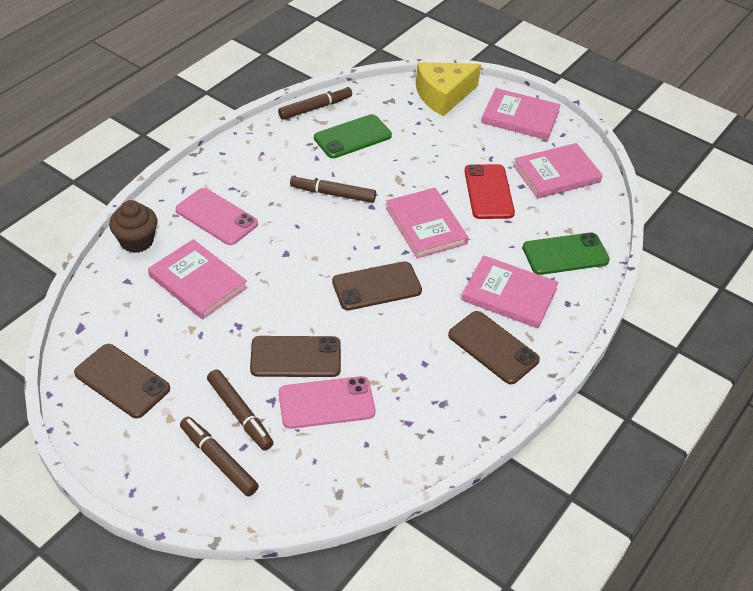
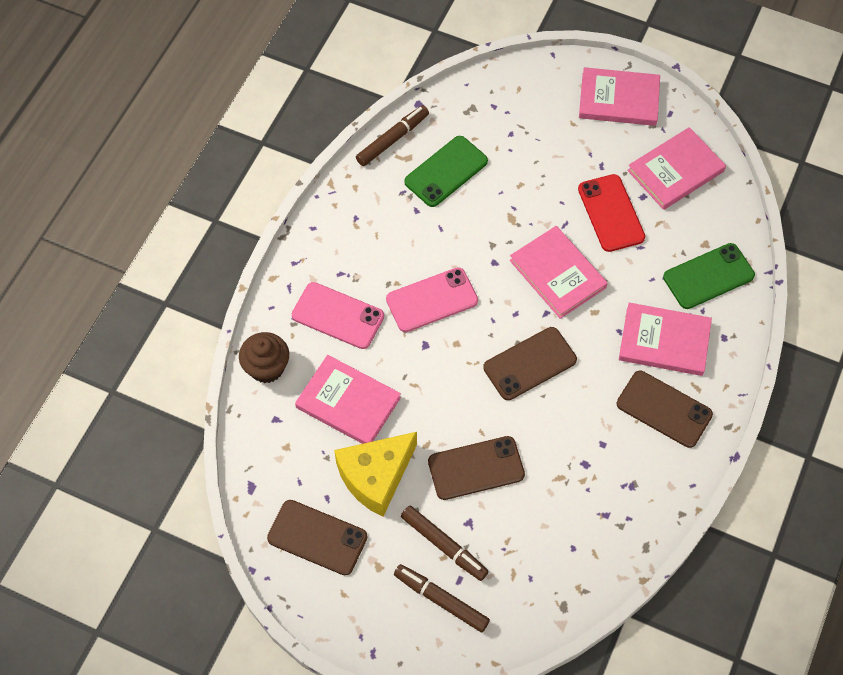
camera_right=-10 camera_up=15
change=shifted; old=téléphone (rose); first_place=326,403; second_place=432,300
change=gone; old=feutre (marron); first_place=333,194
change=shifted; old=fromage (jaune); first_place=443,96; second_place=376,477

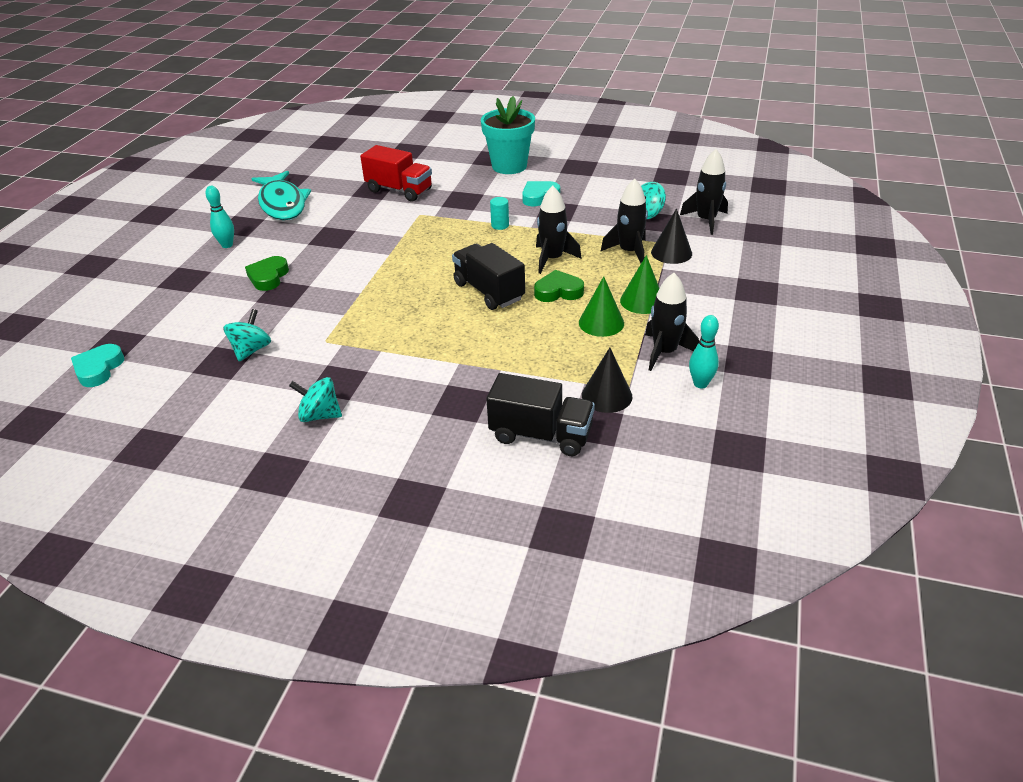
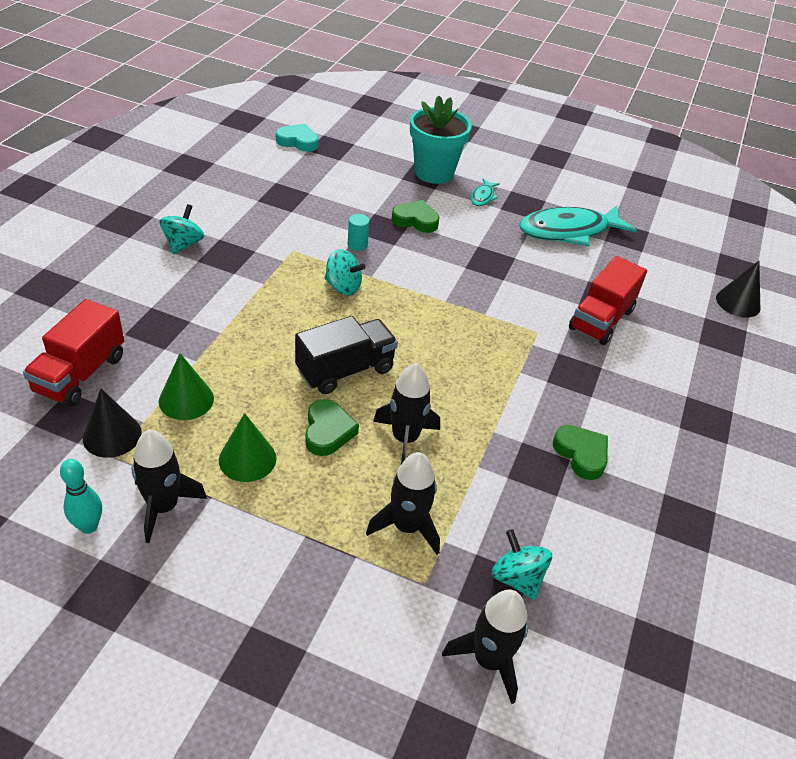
camera_right=90 camera_up=5
change=swapped; old=quille (turquoise); new=poisson (turquoise); first_place=227,245; second_place=482,197
change=shifted; old=toupie (turquoise); first_place=251,350; second_place=343,287
change=shifted; old=pot de fleurs (turquoise); first_place=509,166; second_place=434,172
change=repainted; old=camion (noir); new=camion (rouge); first_place=541,435; second_place=80,374
change=shifted; old=cylindre (turquoise); first_place=500,225; second_place=357,245
change=repainted; old=cœur (turquoise); new=cœur (vert); first_place=539,196; second_place=581,454
change=shifted; old=cône (vert); first_place=642,301; second_place=186,399
change=shifted; old=cône (noir); first_place=671,252; second_place=738,302

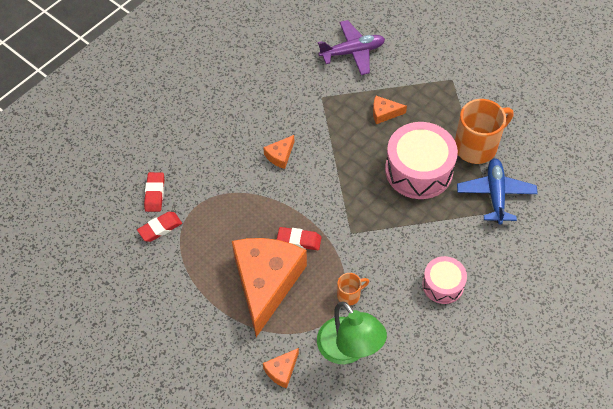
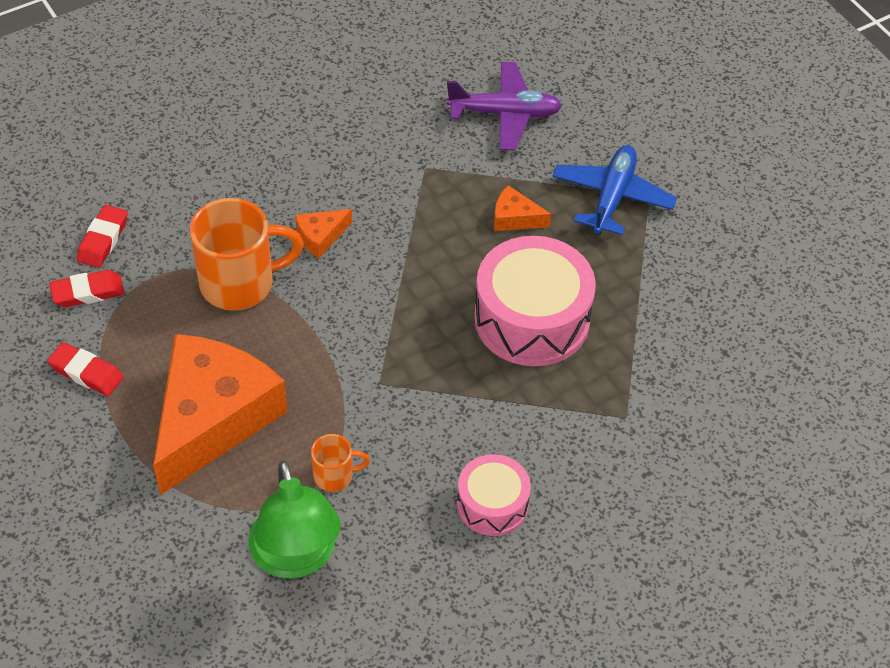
camera_right=15 camera_up=-5
change=gone; old=fromage (orange); first_place=282,371
change=shifted; old=gomme (rouge); first_place=299,240; second_place=86,372
change=shifted; old=tasse (orange); first_place=477,146; second_place=240,283
change=shifted; old=avion (bleu); first_place=495,194; second_place=612,197

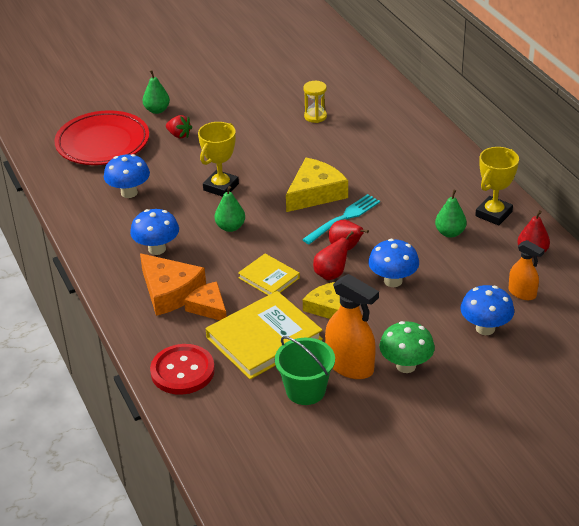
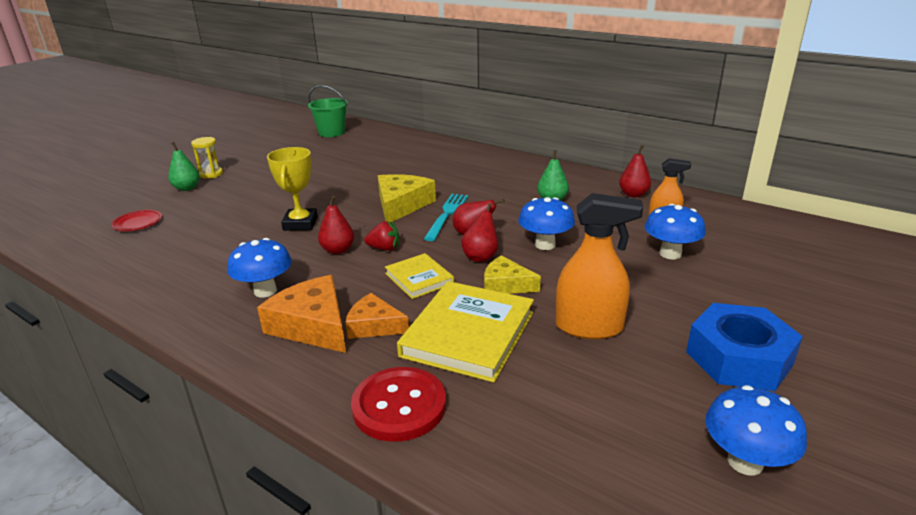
camera_right=-30 camera_up=-10
change=scaled; old=assiette (rouge); first_place=103,143; second_place=138,223; factor=0.43
change=shifted; old=champignon (bleu); first_place=129,193; second_place=745,462
change=rotated; old=fromage (orange); first_place=170,291; second_place=312,325; degrees=-150
change=shifted; old=fraise (rouge); first_place=179,135; second_place=384,248
change=repainted; old=poire (vert); new=poire (rouge); first_place=230,227; second_place=338,250
change=rotated; old=livre (jaune); first_place=269,278; second_place=419,278; degrees=45
change=shifted; old=seau (vert); first_place=305,390; second_place=331,132
change=shifted; old=sablier (jaune); first_place=315,116; second_place=211,174
change=gone; old=champignon (vert); first_place=406,366
change=gone; old=trophée (jaune); first_place=493,214
change=new; new=écrou (bleu); second_place=739,358

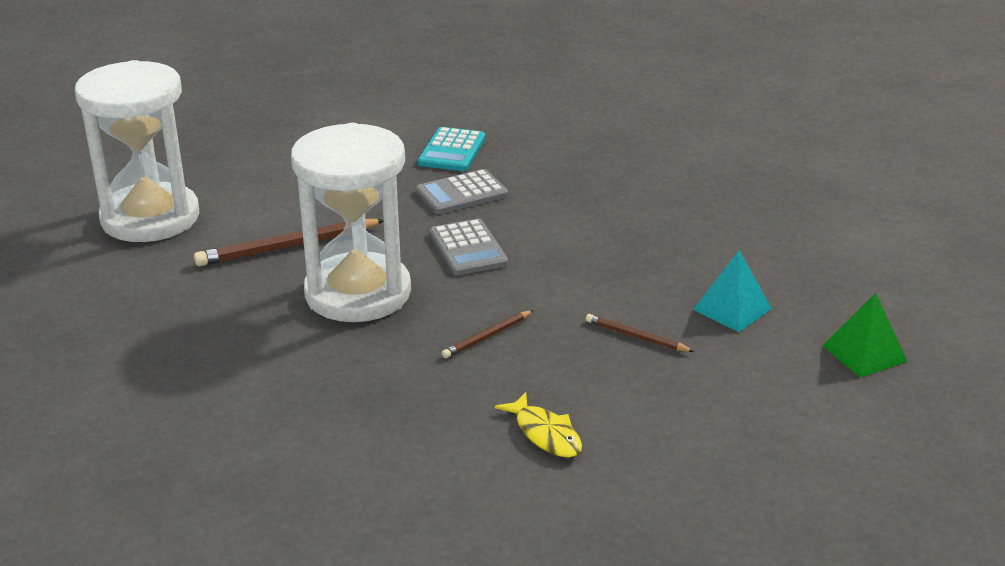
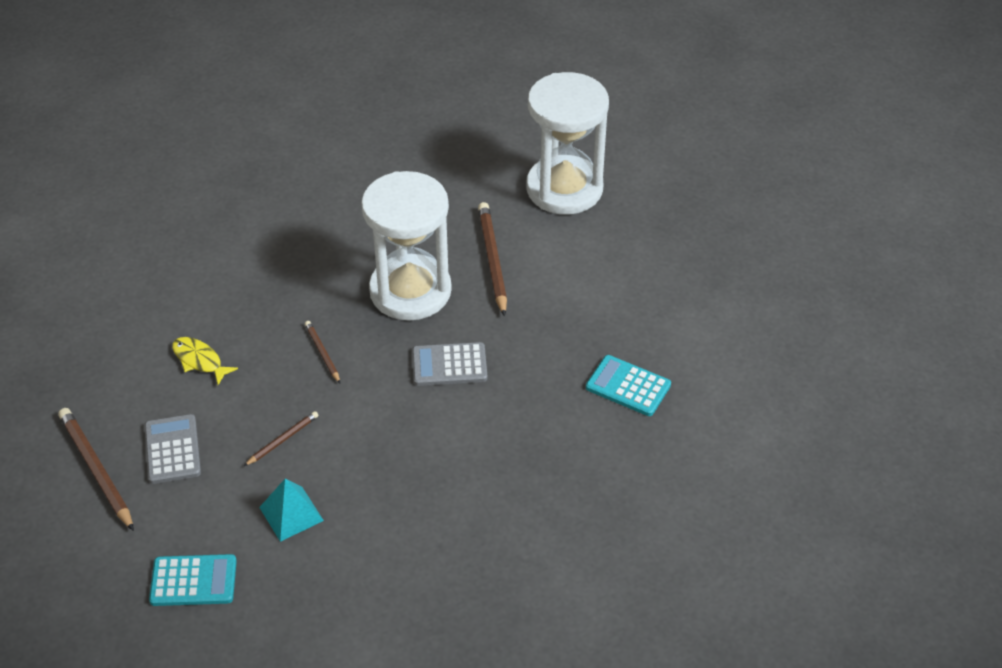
camera_right=105 camera_up=15
change=shifted; old=calculatrice (gris); first_place=461,193; second_place=172,450
change=rotated; old=poisson (jaune); first_place=545,434; second_place=199,360; degrees=60
change=swapped; old=pyramide (vert); new=calculatrice (turquoise); first_place=864,353; second_place=193,581
change=new; new=crayon (marron); second_place=96,470

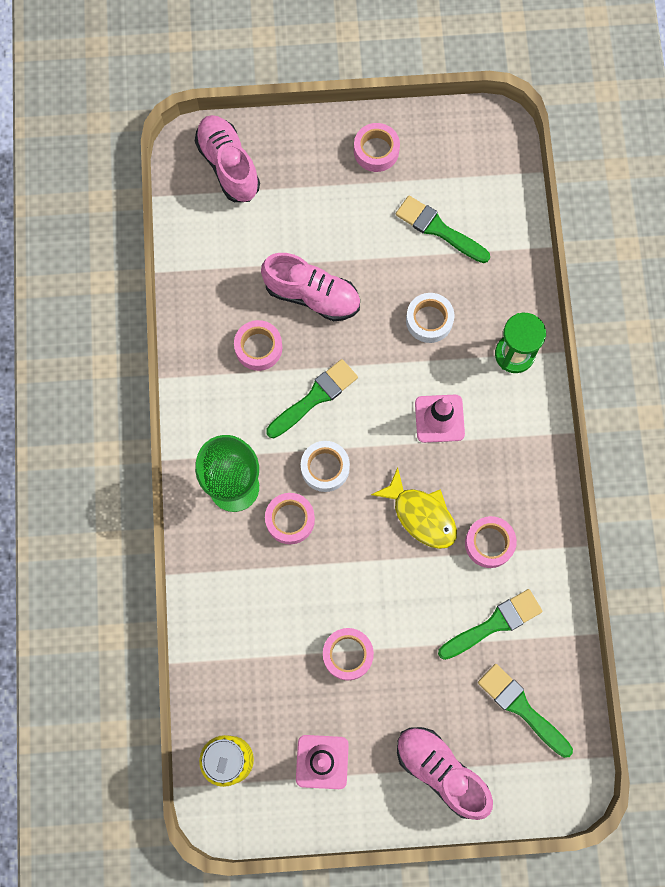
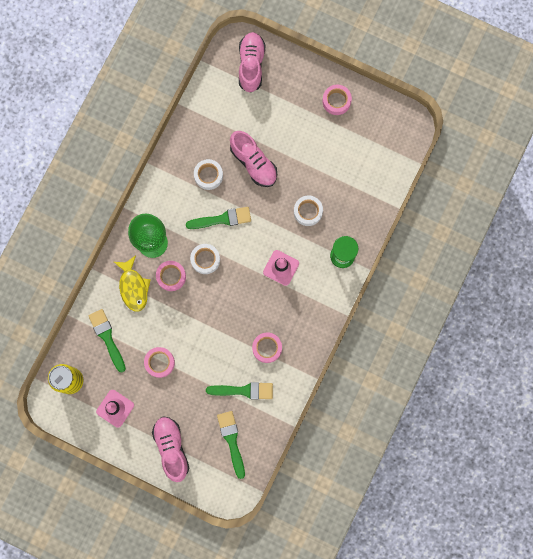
camera_right=30 camera_up=5
change=repainted; old=ruban adhésif (rose); new=ruban adhésif (blanc); first_place=258,348; second_place=208,175
change=shifted; old=poisson (jaune); first_place=421,515; second_place=133,287
change=shifted; old=pinceau (vert); first_place=438,229; second_place=107,337

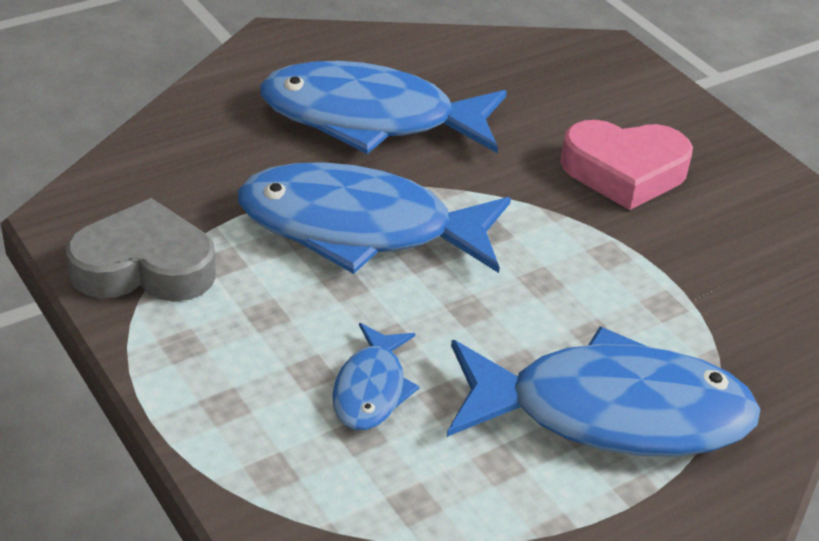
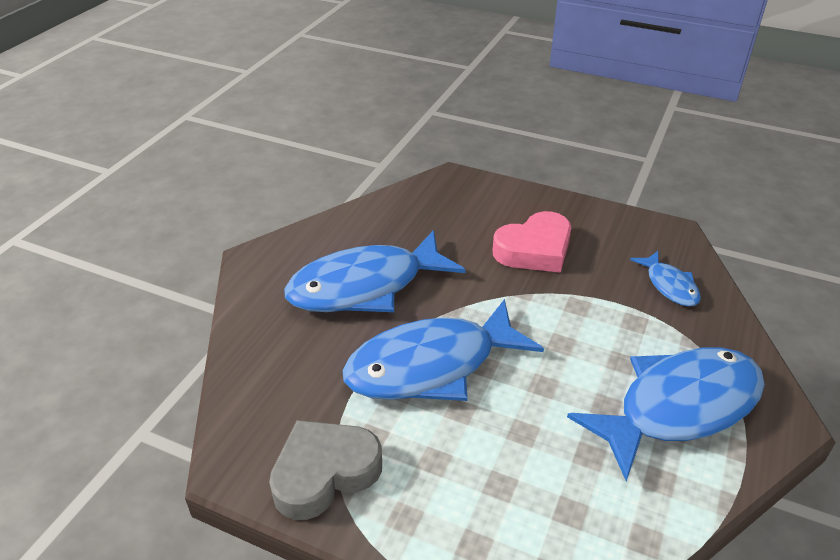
camera_right=-30 camera_up=0
change=shifted; old=poisson (bleu); first_place=371,389; second_place=669,286

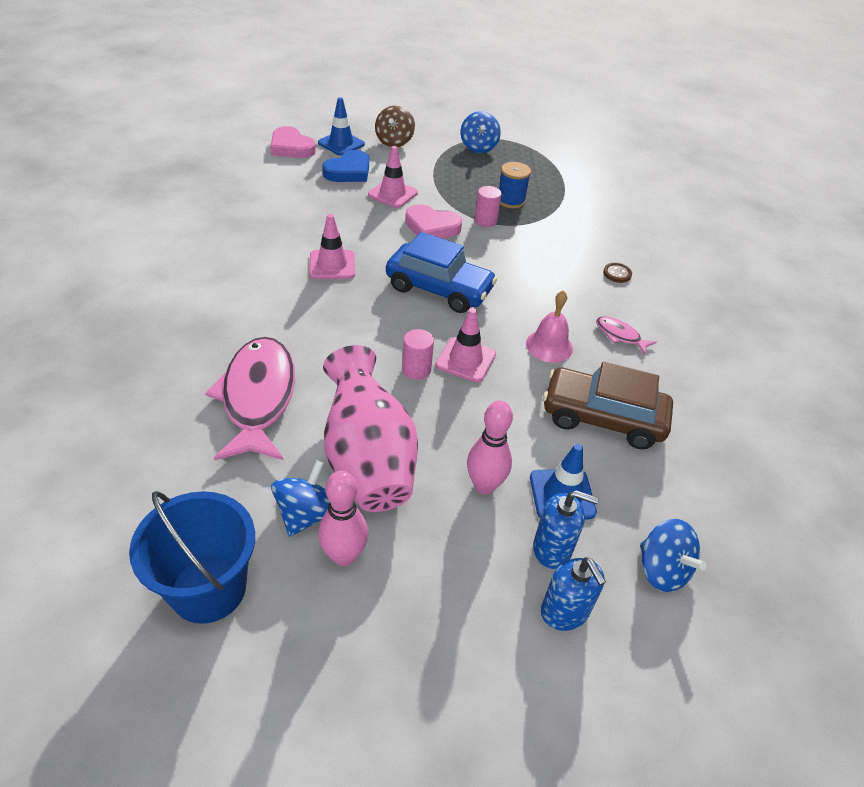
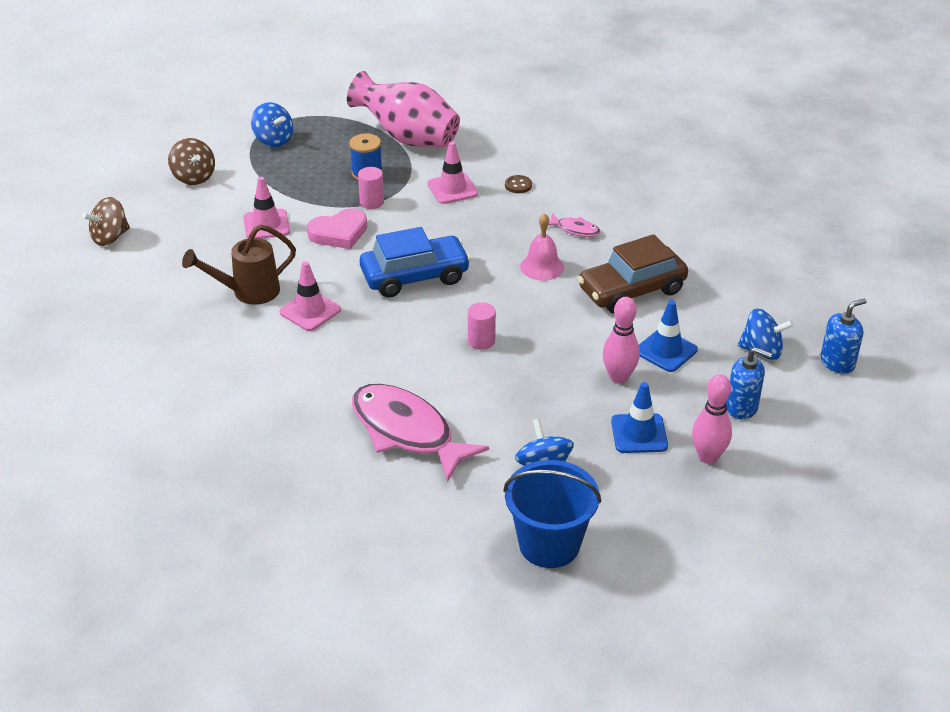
camera_right=-40 camera_up=-5
change=swapped; old=cœur (rose); new=toupie (marron); first_place=291,147; second_place=110,237
change=shifted; old=cône de chantier (bleu); first_place=341,144; second_place=639,434
change=shifted; old=quille (rose); first_place=344,556; second_place=708,457
change=gone; old=cœur (bleu); first_place=349,171
change=shifted; old=vase (rose); first_place=368,460; second_place=407,138
change=shifted; old=cône de chantier (rose); first_place=465,360; second_place=452,189
change=shifted; old=distributeur de savon (bleu); first_place=552,549; second_place=837,363
change=rotated; old=poisson (rose); first_place=619,335; second_place=575,229; degrees=-150
change=new; new=arrosoir (marron); second_place=248,292

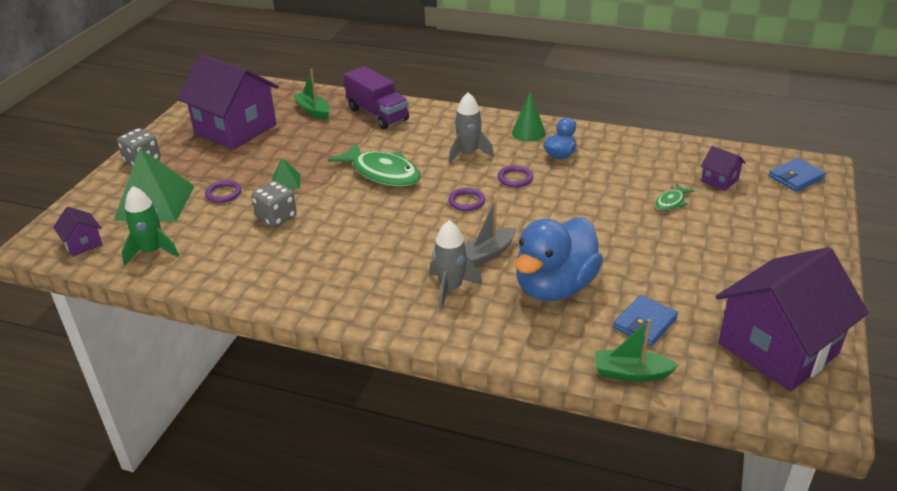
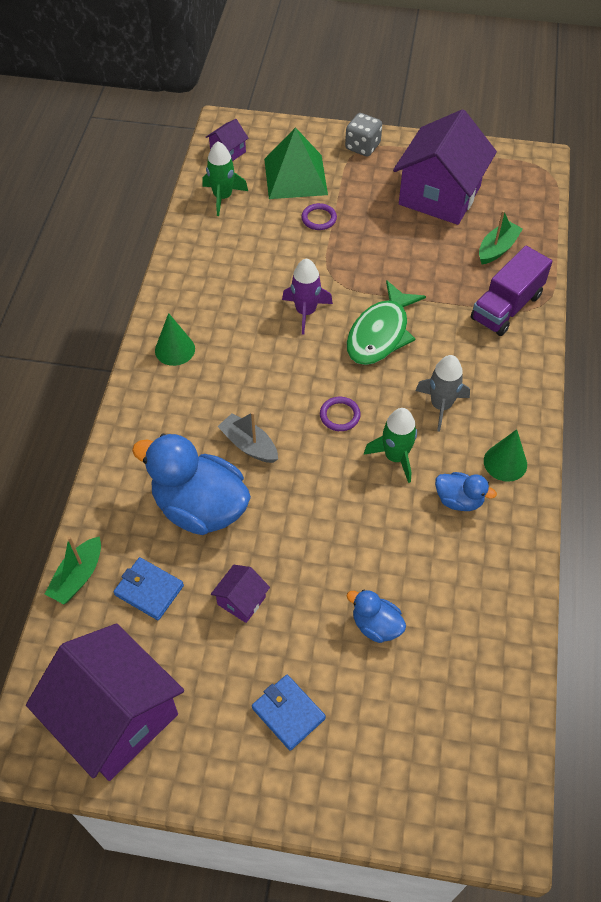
camera_right=80 camera_up=20
change=gone; old=dé (gris); first_place=276,217
change=gone; old=pyramide (vert); first_place=286,182
change=gone; old=fusée (gris); first_place=450,288
change=swapped; old=anneau (violet); new=fusée (vert); first_place=515,178; second_place=395,457
change=rotated; old=bateau (vert); first_place=631,373; second_place=78,577; degrees=-150
change=swapped; old=poisson (vert); new=canard (bleu); first_place=671,202; second_place=376,625
change=shifted; old=maison (violet); first_place=719,180; second_place=241,600
change=shifted; old=portefeuille (bleu); first_place=796,177; second_place=288,713
change=new; new=cône (vert); second_place=175,349
change=new; new=fusée (violet); second_place=305,312

